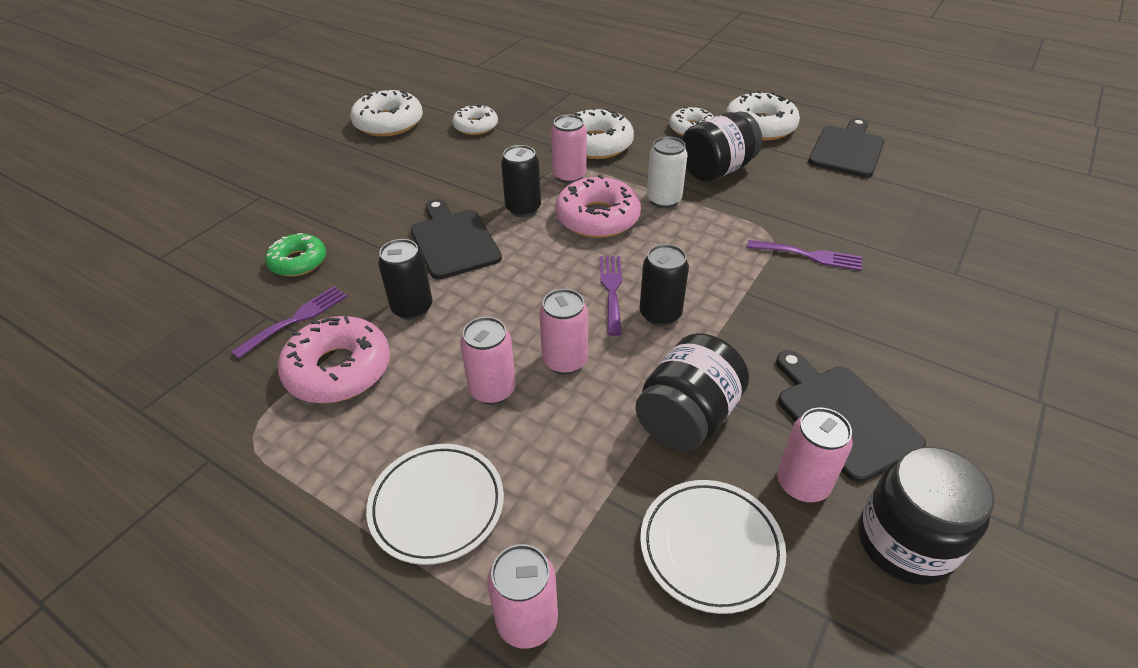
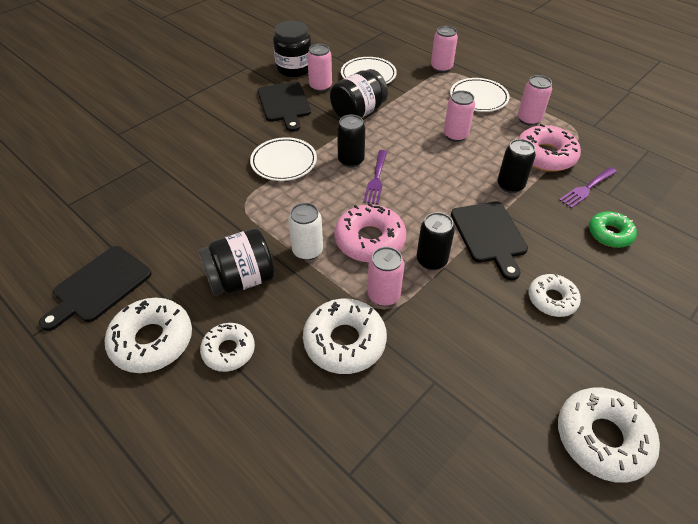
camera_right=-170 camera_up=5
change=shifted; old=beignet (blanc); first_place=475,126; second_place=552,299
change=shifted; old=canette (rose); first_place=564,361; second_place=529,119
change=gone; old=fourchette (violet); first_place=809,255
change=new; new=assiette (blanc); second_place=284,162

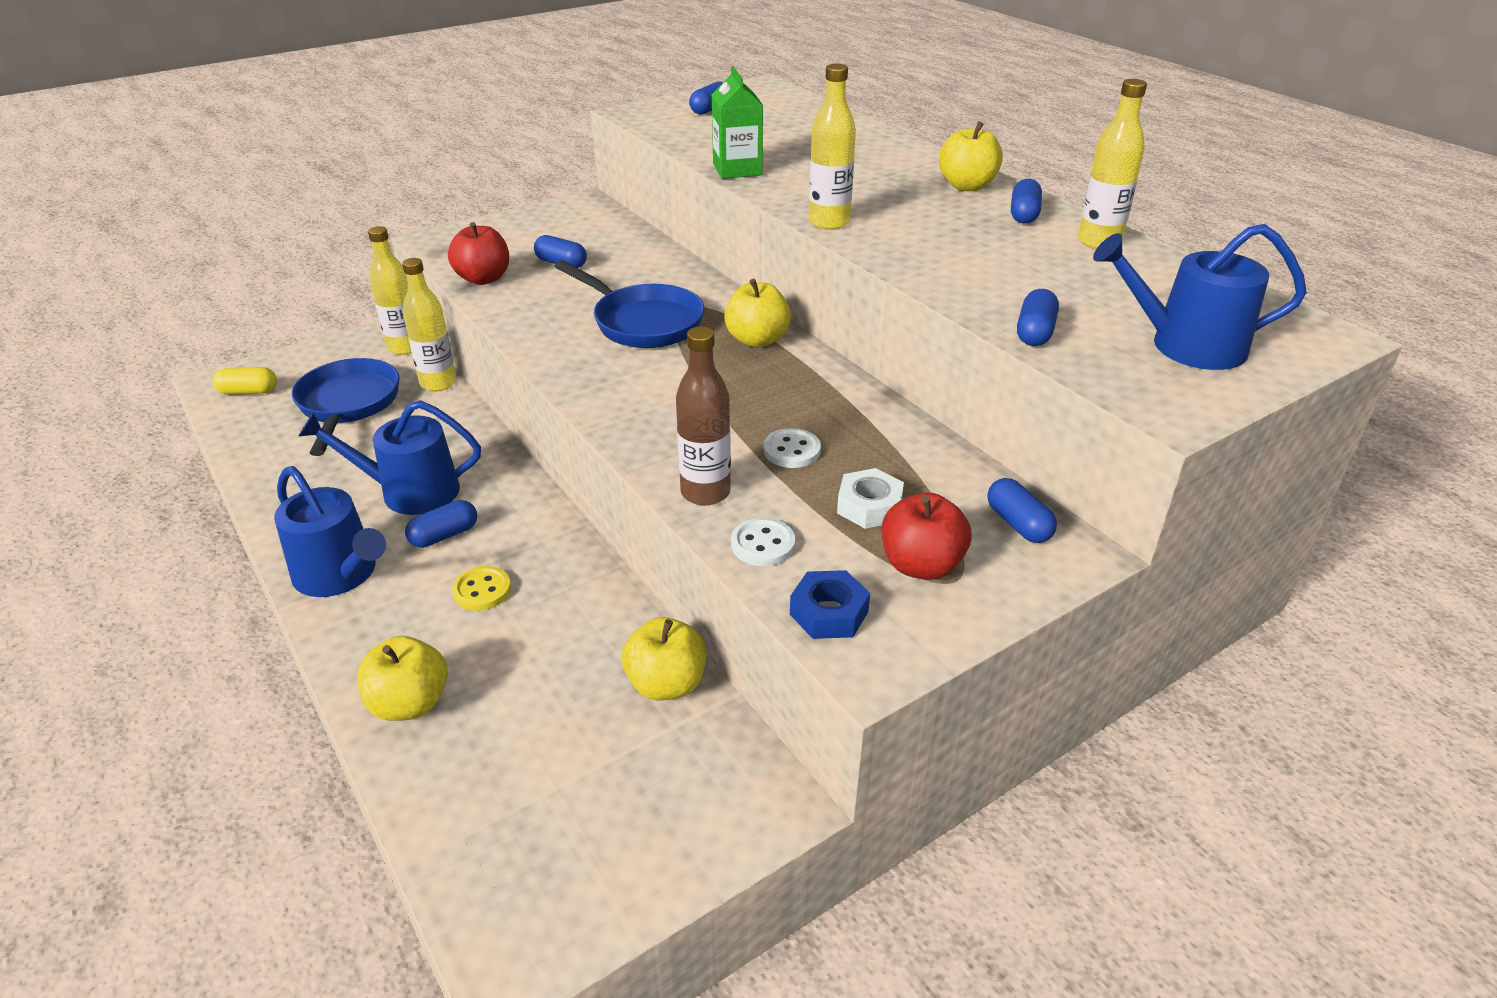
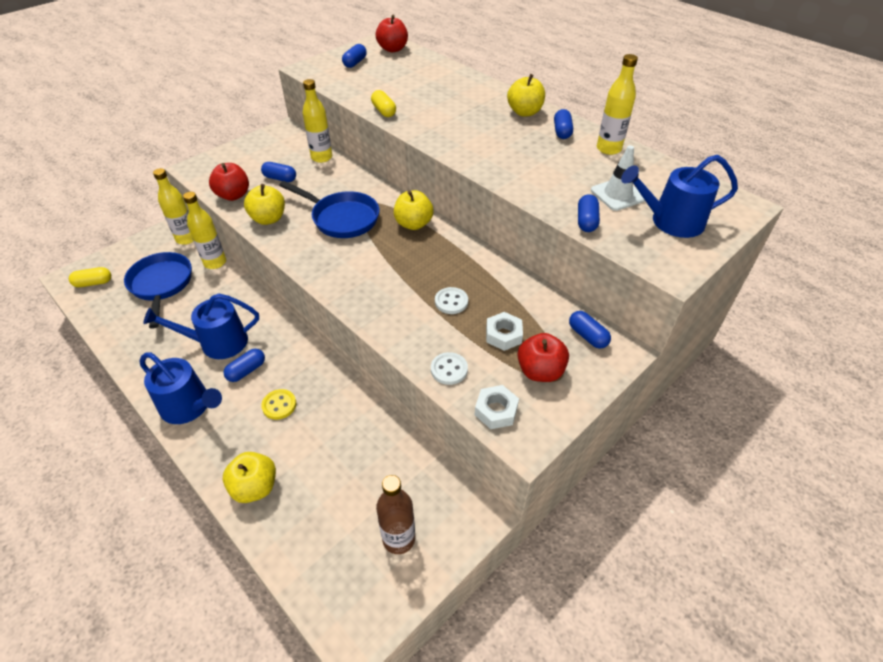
camera_right=-10 camera_up=10
change=shifted; old=pomme (jaune); first_place=666,684; second_place=268,219
change=shifted; old=bouteille (marron); first_place=705,492; second_place=399,539
change=swapped; old=brique de lait (vert); new=gélule (jaune); first_place=737,169; second_place=384,111
change=repainted; old=écrou (bleu); new=écrou (blanc); first_place=829,613; second_place=496,410
change=shifted; old=bouteille (jaune); first_place=829,222; second_place=321,157
change=new; new=pomme (rouge); second_place=393,49
change=new; new=cône de chantier (blanc); second_place=617,194

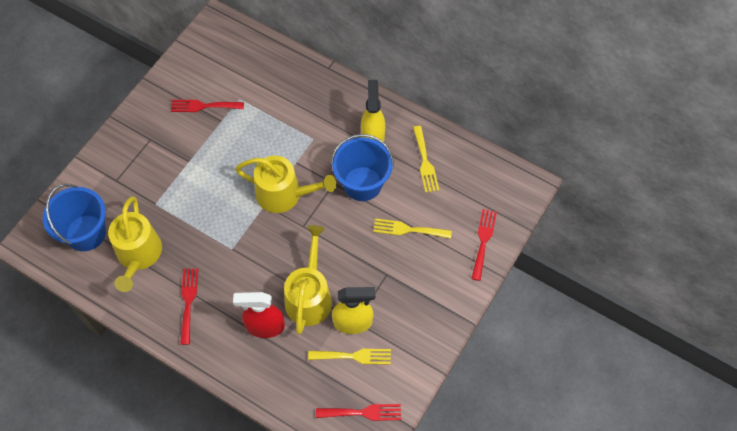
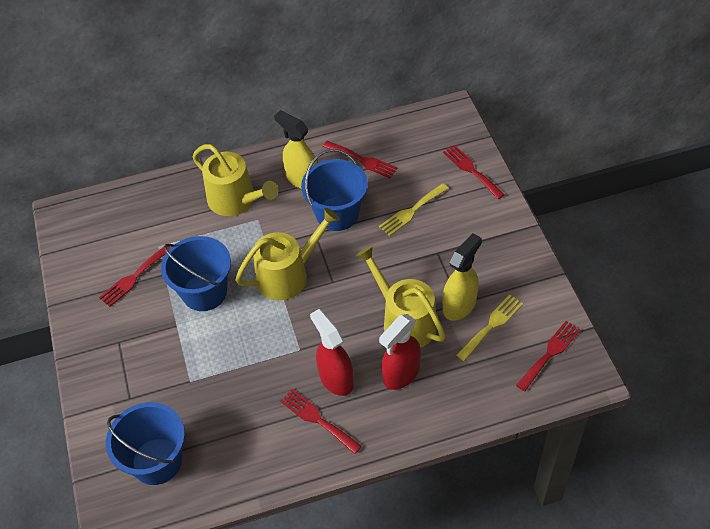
camera_right=-45 camera_up=-10
change=shifted; old=arrosoir (jaune); first_place=138,255; second_place=236,200
change=repainted; old=fourchette (jaune); new=fourchette (rouge); first_place=425,162; second_place=362,160
change=new; new=seau (bleu); second_place=204,292
change=new; new=vaporisateur (rouge); second_place=335,378

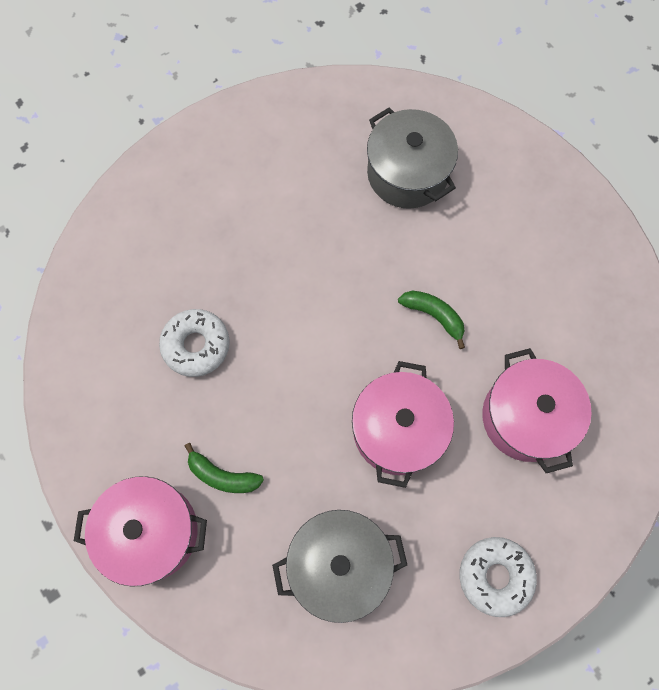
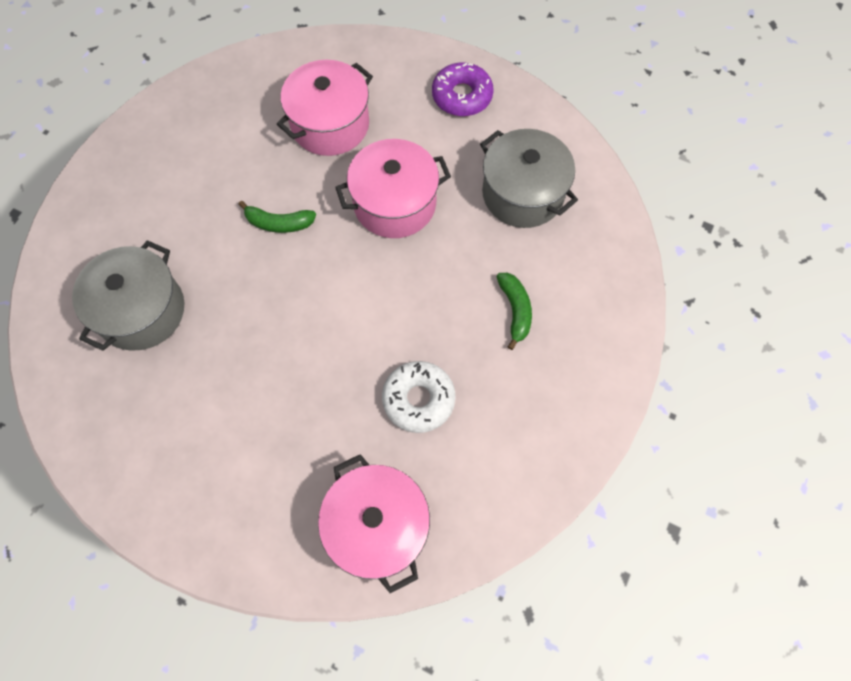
camera_right=-120 camera_up=-5
change=shifted; old=marmite (rose); first_place=151,532; second_place=377,527
change=rotated; old=banane (vert); first_place=434,316; second_place=279,223; degrees=-90
change=repainted; old=beignet (blanc); new=beignet (violet); first_place=495,576; second_place=462,96

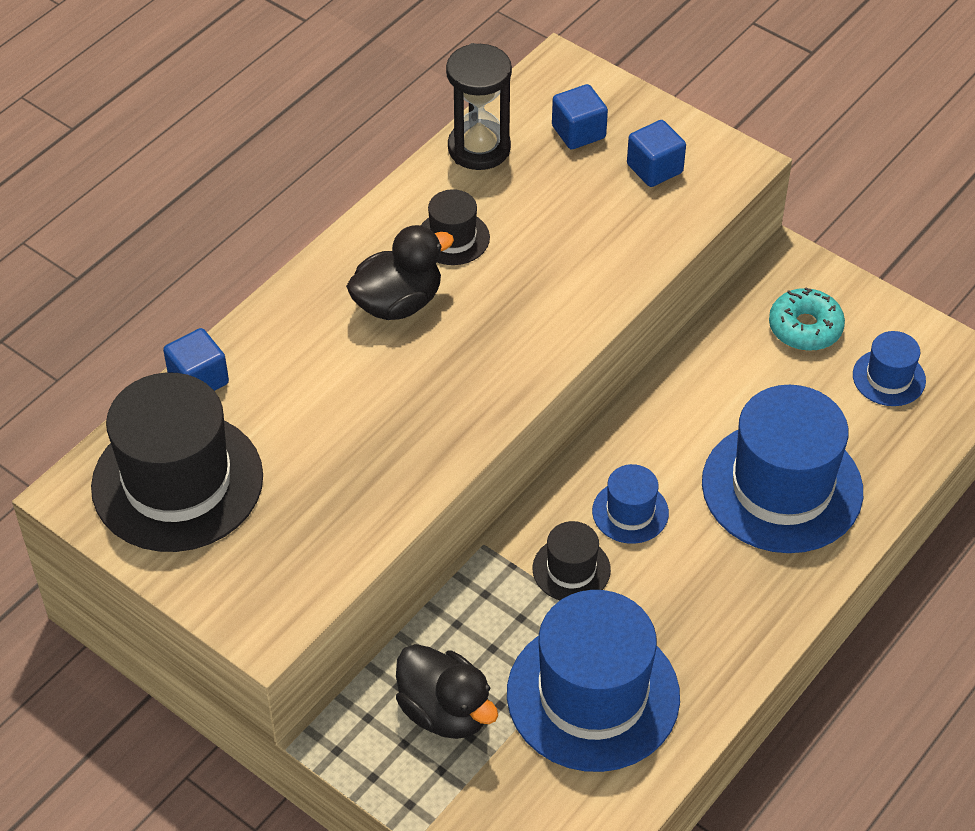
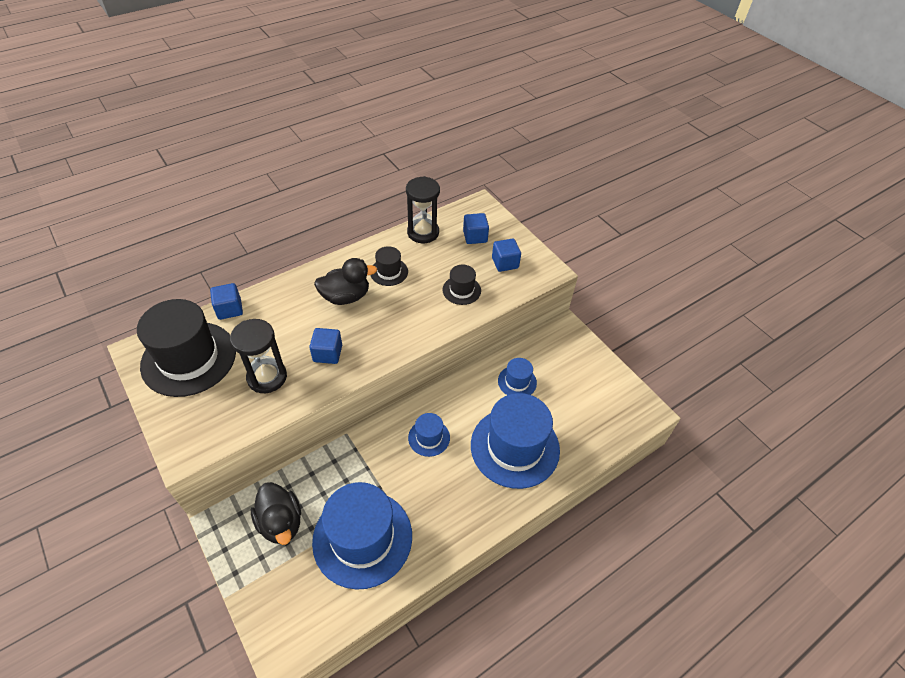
camera_right=15 camera_up=0
change=shifted; old=chapeau (noir); first_place=571,569; second_place=461,290
change=gone; old=beignet (turquoise); first_place=805,328
change=shifted; old=chapeau (bleu); first_place=889,378; second_place=517,382
change=new; new=sablier (noir); second_place=267,377
change=new; new=cube (bleu); second_place=327,353

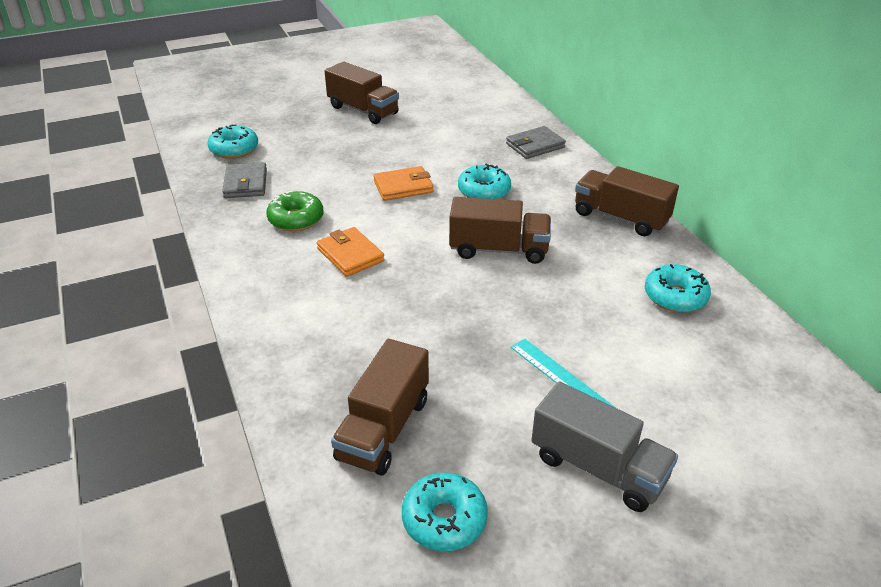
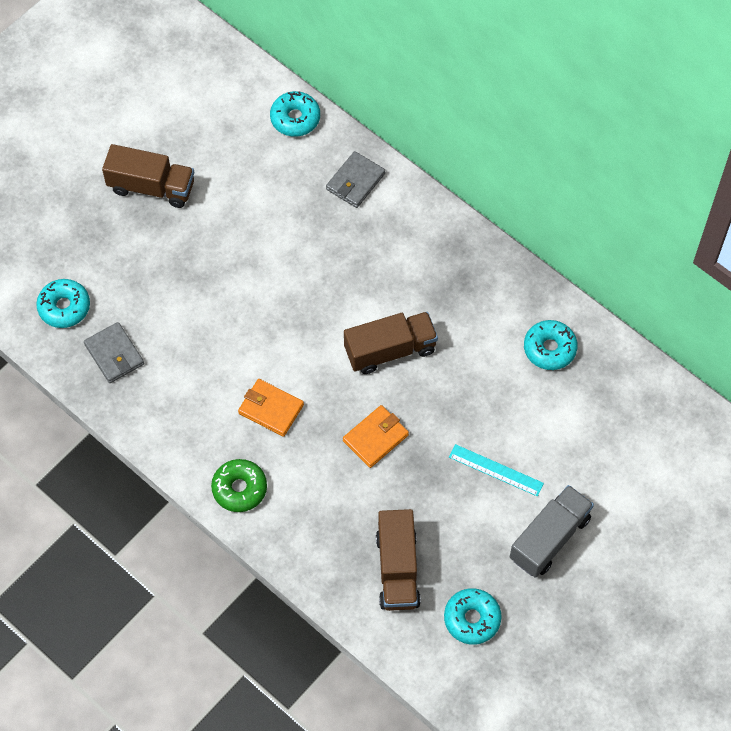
camera_right=-25 camera_up=25
change=shifted; old=beignet (vert); first_place=296,219; second_place=239,489
change=shifted; old=portefeuille (orange); first_place=403,187; second_place=375,438
change=shifted; old=beignet (turquoise); first_place=484,191; second_place=295,118
change=rotated; old=camion (gris); first_place=598,468; second_place=549,538; degrees=-60
change=gone; old=camion (marron); first_place=620,218

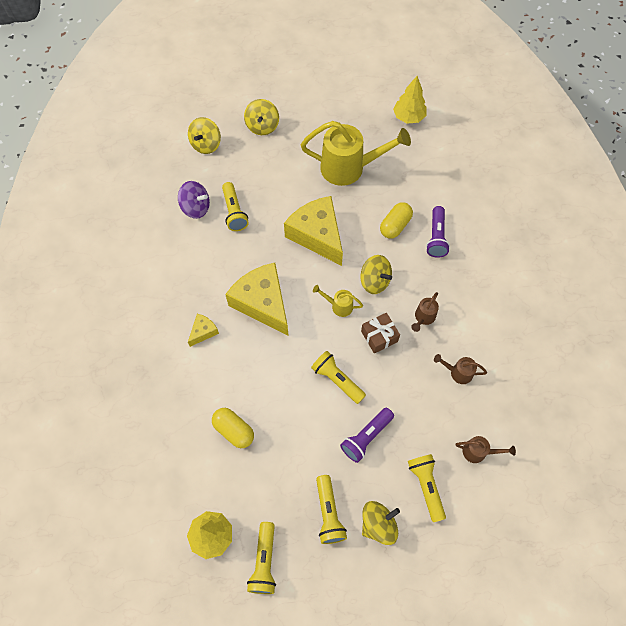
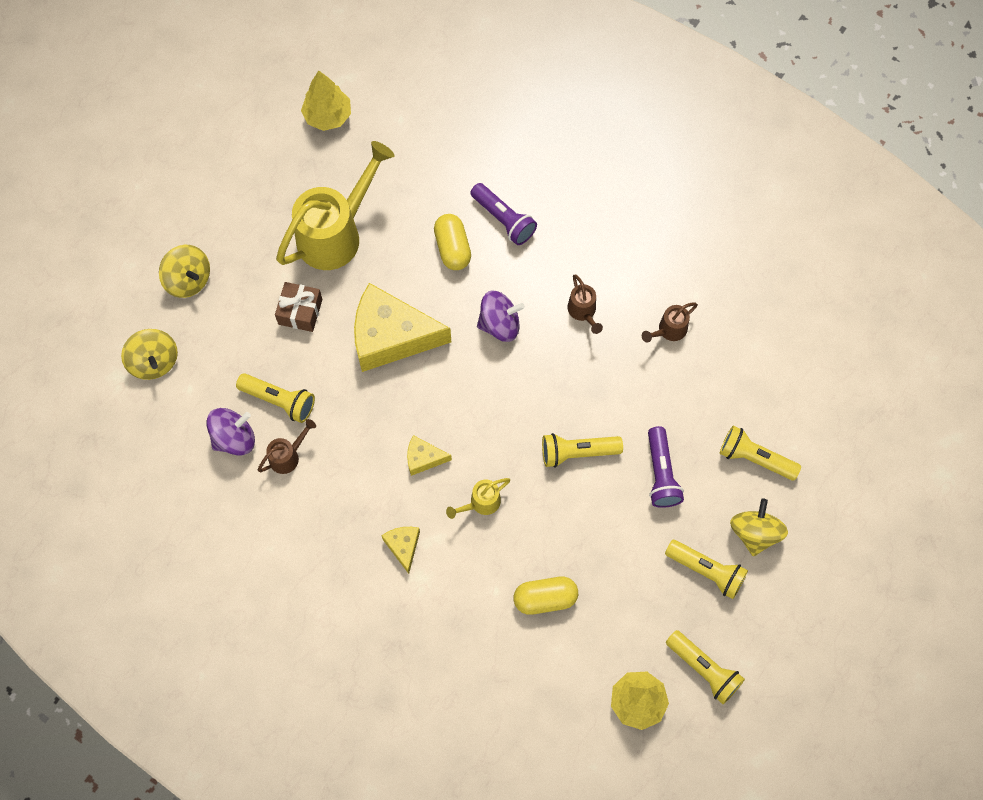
camera_right=-50 camera_up=5
change=scaled; old=fromage (jaune); first_place=262,303; second_place=423,458; factor=0.45
change=shifted; old=arrosoir (jaune); first_place=339,306; second_place=481,503
change=repainted; old=toupie (jaune); new=toupie (violet); first_place=374,281; second_place=500,324
change=shifted; old=cadeau (marron); first_place=379,336; second_place=300,311
change=shifted; old=arrosoir (marron); first_place=478,452; second_place=287,456

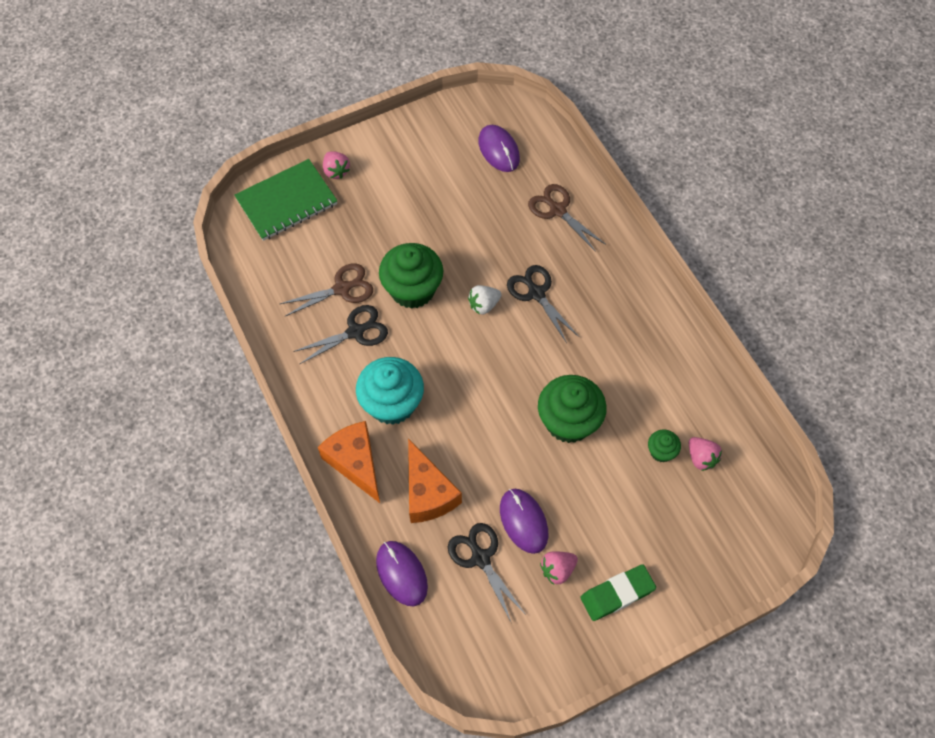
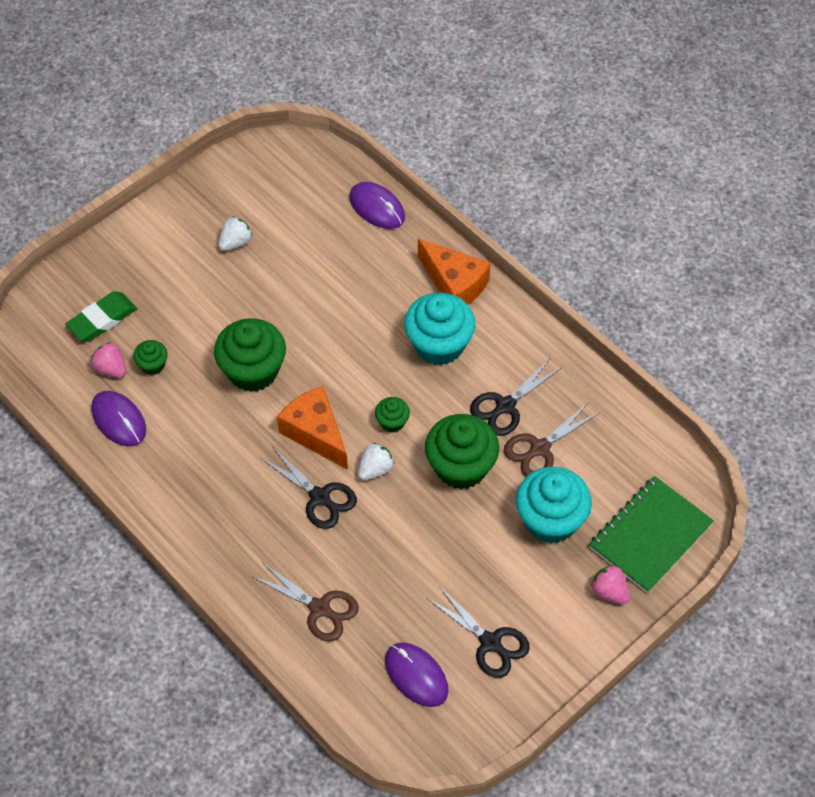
camera_right=165 camera_up=-5
change=shifted; old=fromage (orange); first_place=428,493; second_place=315,433
change=shifted; old=ciseaux (noir); first_place=480,558; second_place=490,642
change=shifted; old=souris (violet); first_place=523,521; second_place=119,420
change=repainted; old=fraise (rose); new=fraise (blanc); first_place=557,570; second_place=235,242
change=shifted; old=gomme (vert); first_place=617,594; second_place=102,319
change=new; new=muffin (vert); second_place=392,422
change=new; new=muffin (turquoise); second_place=550,520

